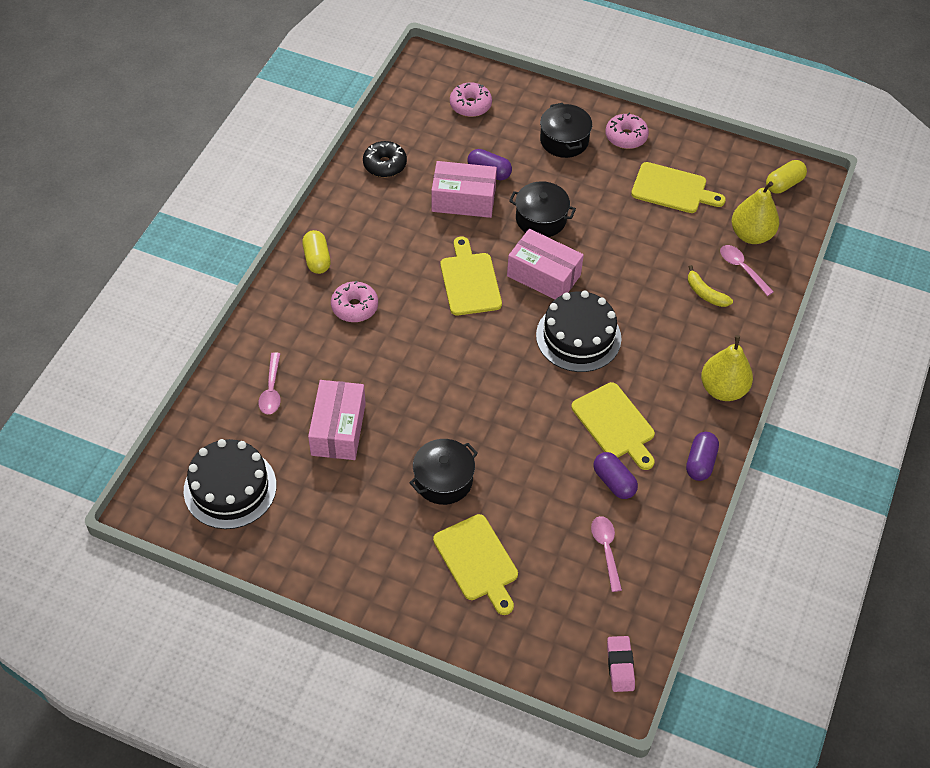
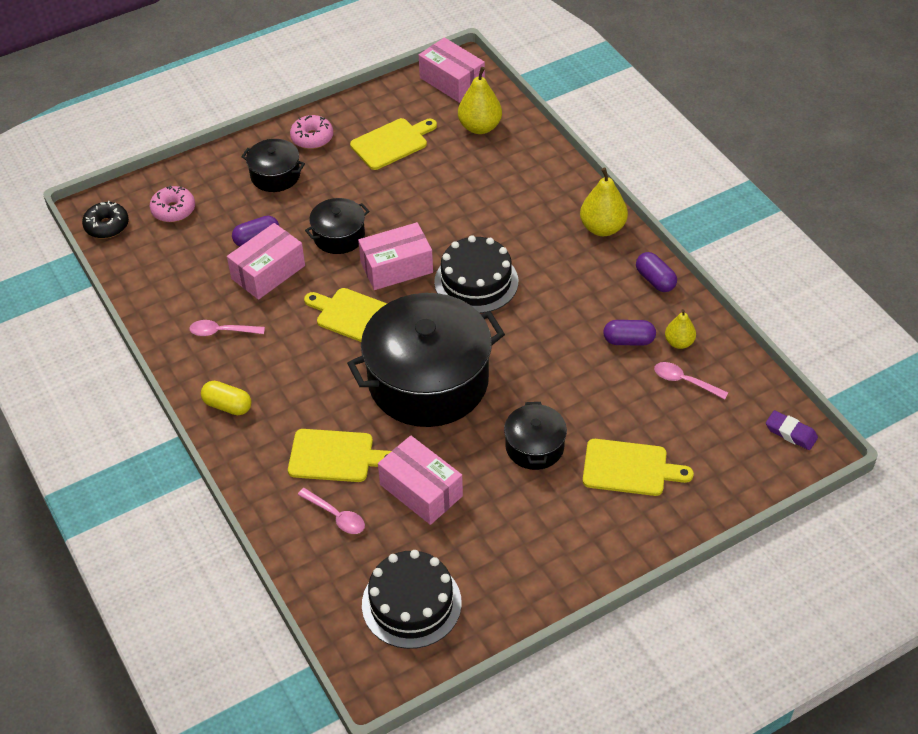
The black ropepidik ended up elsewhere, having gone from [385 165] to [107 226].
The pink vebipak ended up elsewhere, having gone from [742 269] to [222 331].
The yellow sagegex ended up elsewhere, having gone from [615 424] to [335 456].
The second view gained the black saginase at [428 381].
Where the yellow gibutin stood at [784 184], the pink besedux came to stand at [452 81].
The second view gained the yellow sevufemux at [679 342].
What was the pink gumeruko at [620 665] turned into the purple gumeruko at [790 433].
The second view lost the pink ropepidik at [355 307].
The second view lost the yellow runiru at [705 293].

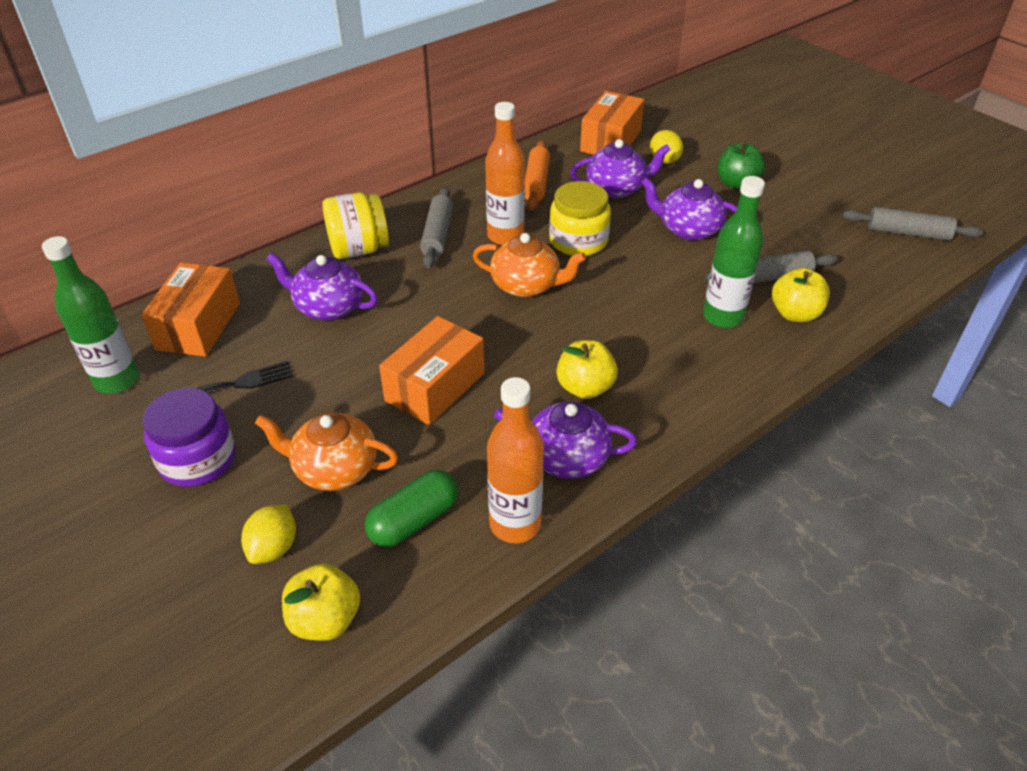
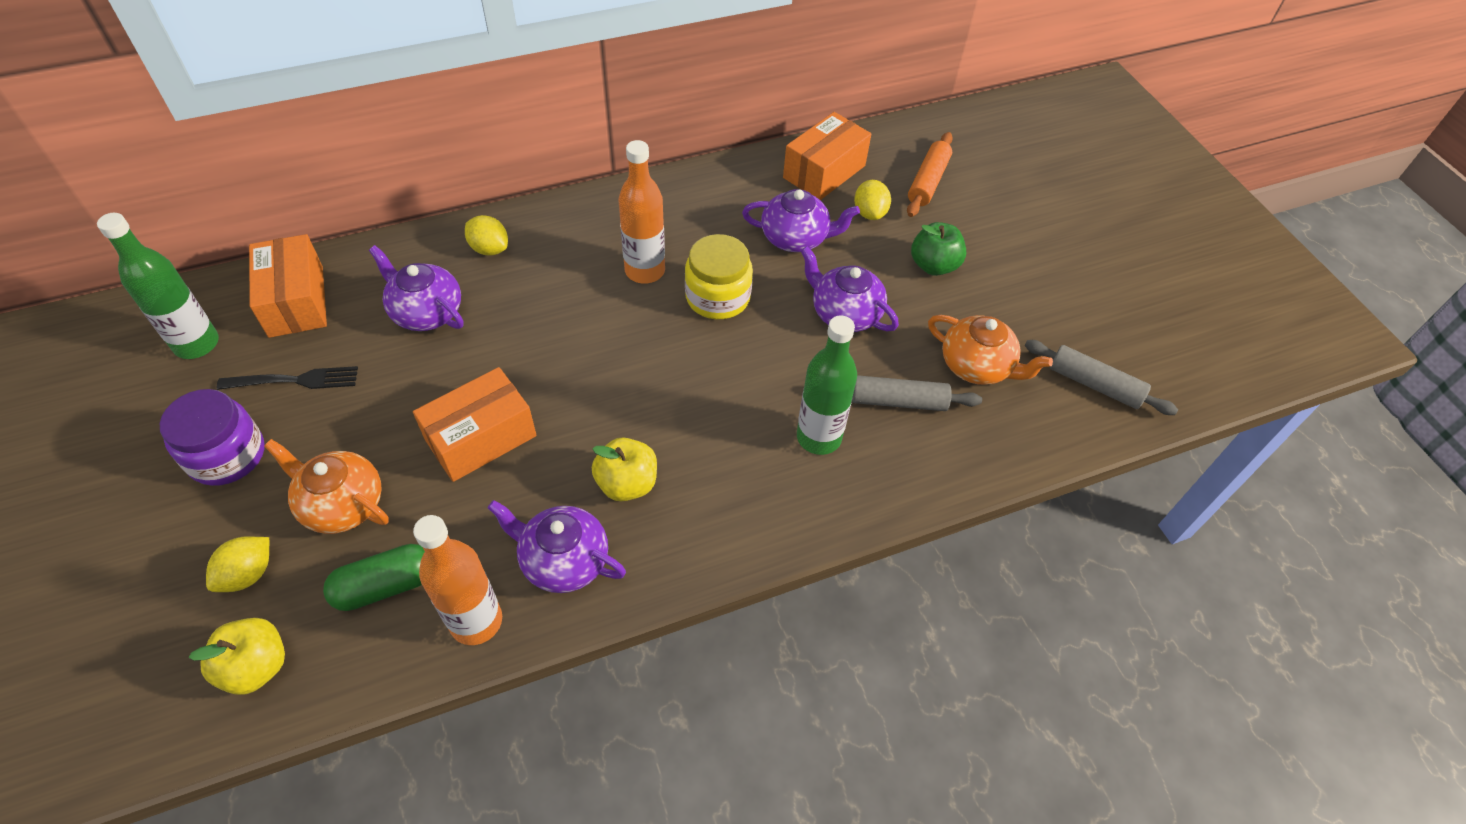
The orange besedux at [199 326] ended up facing another way, 45 degrees counterclockwise from before.
Where the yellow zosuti stood at [359 250], the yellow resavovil came to stand at [489 249].
The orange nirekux ended up elsewhere, having gone from [536 183] to [928 182].
The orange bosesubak ended up elsewhere, having gone from [526 285] to [977 366].
The second view lost the grey nirekux at [438 235].
The second view lost the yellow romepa at [795 314].

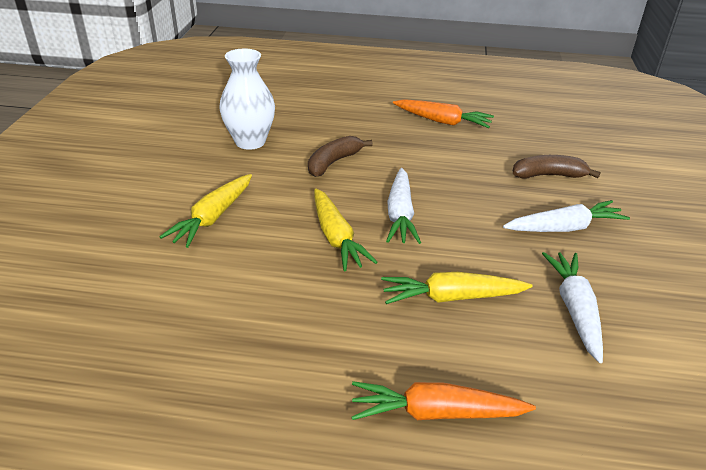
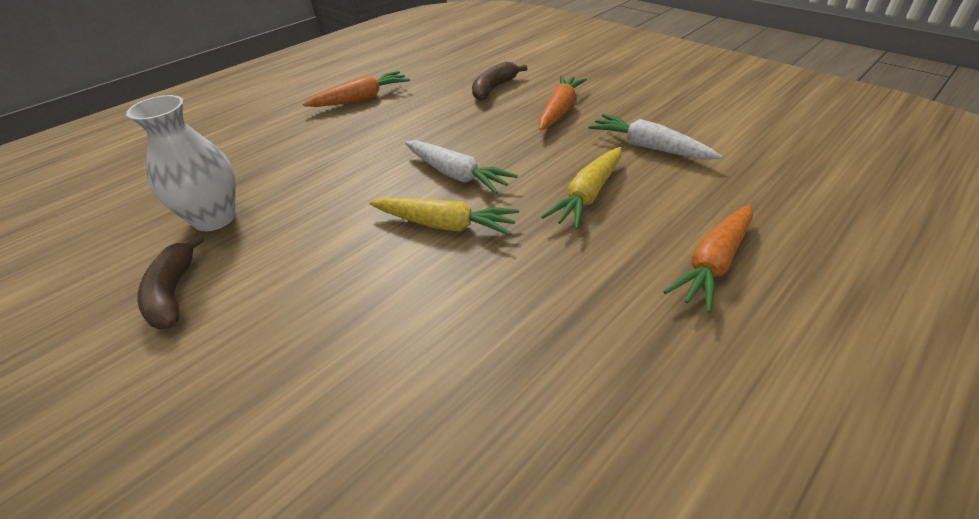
The brown runiru ended up elsewhere, having gone from [333 162] to [173 293].
What was the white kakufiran at [564 228] turned into the orange kakufiran at [559 110].
The second view lost the yellow kakufiran at [213 217].

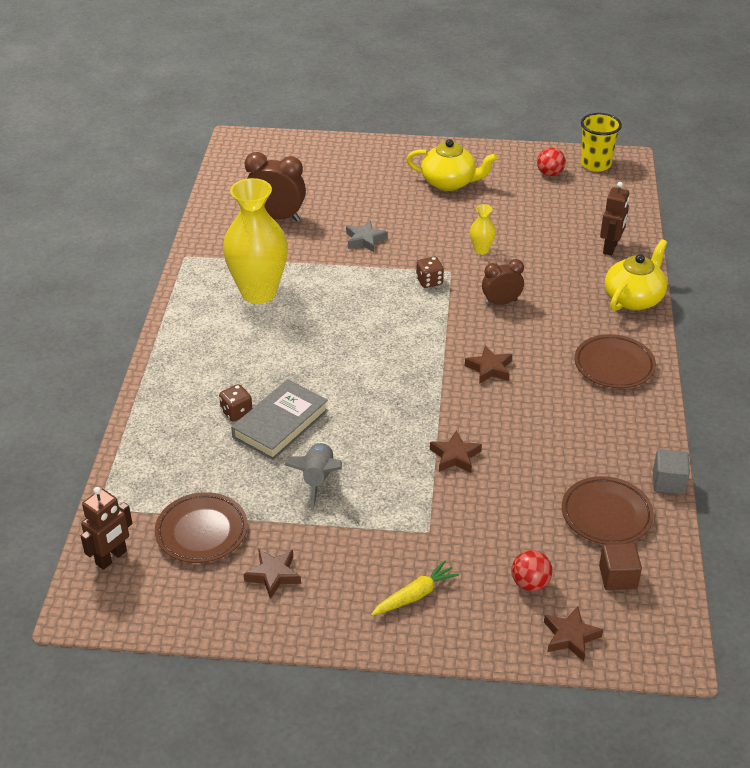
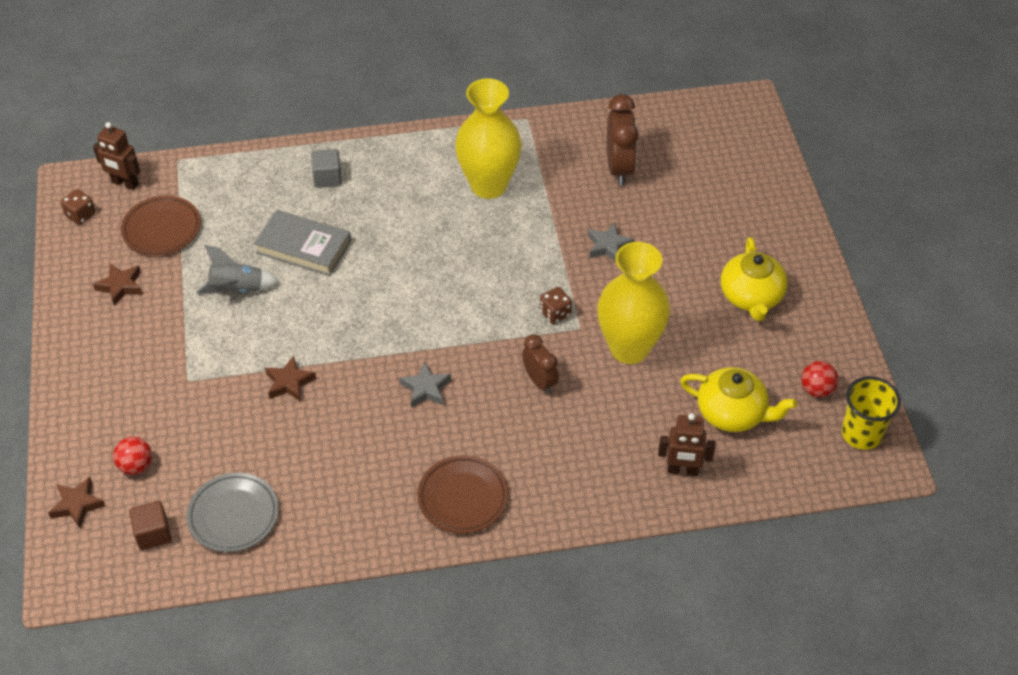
The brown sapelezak ended up elsewhere, having gone from [236 412] to [81 215].
What was the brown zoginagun at [606 515] turned into the grey zoginagun at [233 515].
The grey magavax ended up elsewhere, having gone from [668 482] to [327 178].
What was the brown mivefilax at [489 369] turned into the grey mivefilax at [426 389].
The size of the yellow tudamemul at [481 250] changed by a factor of 2.36.
The yellow bosesubak ended up elsewhere, having gone from [634 298] to [732 413].
The second view lost the yellow kakufiran at [415 595].

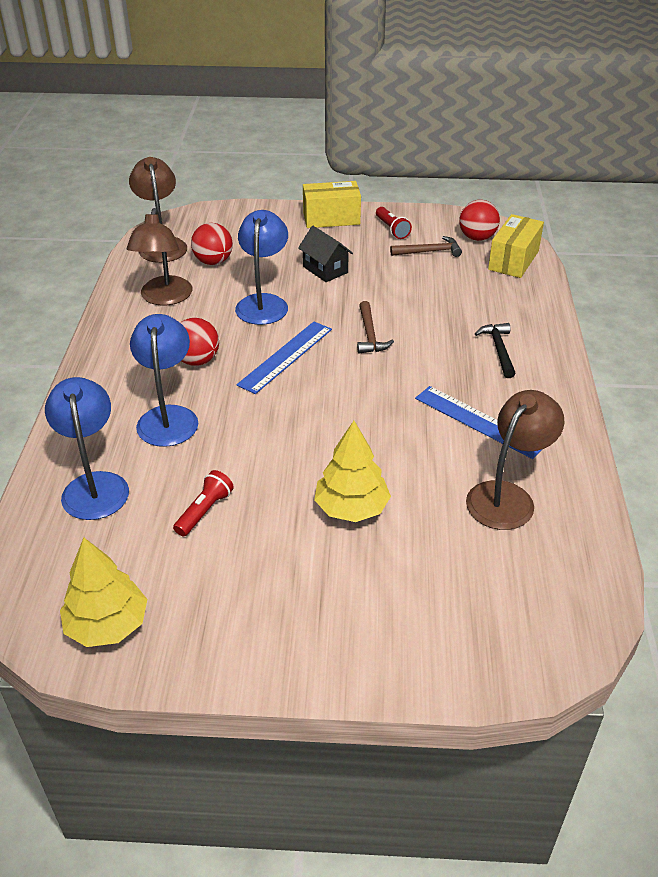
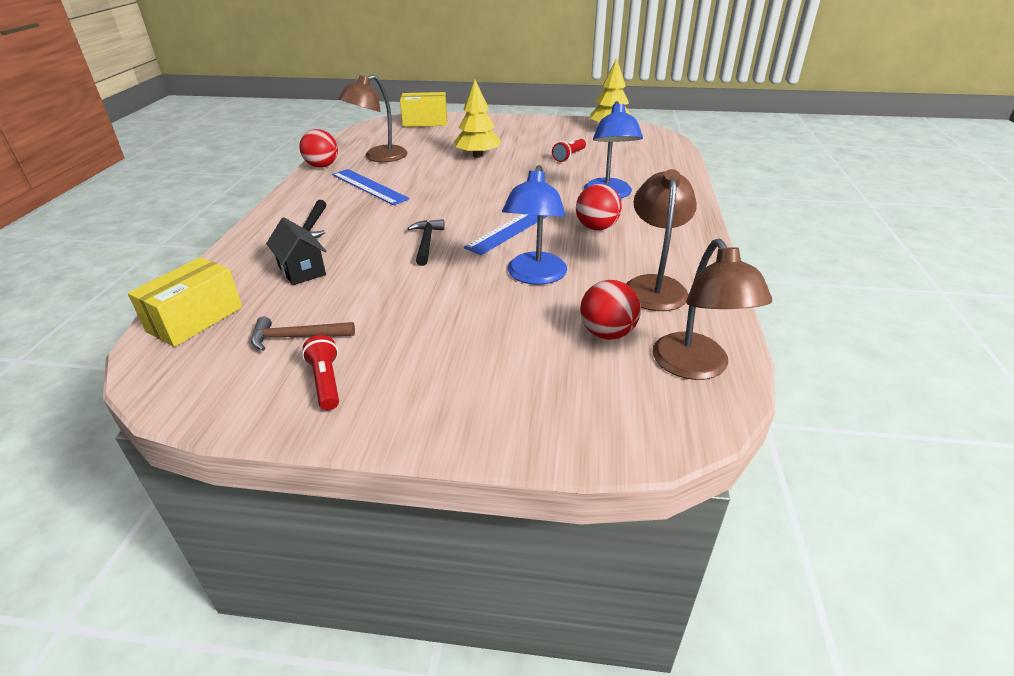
The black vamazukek ended up elsewhere, having gone from [325 269] to [301 270].
The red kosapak ended up elsewhere, having gone from [477 238] to [322 166].
The yellow besedux ended up elsewhere, having gone from [331 218] to [425 122].
What was the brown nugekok at [370 335] turned into the black nugekok at [426 242].
The second view lost the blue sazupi at [94 485].

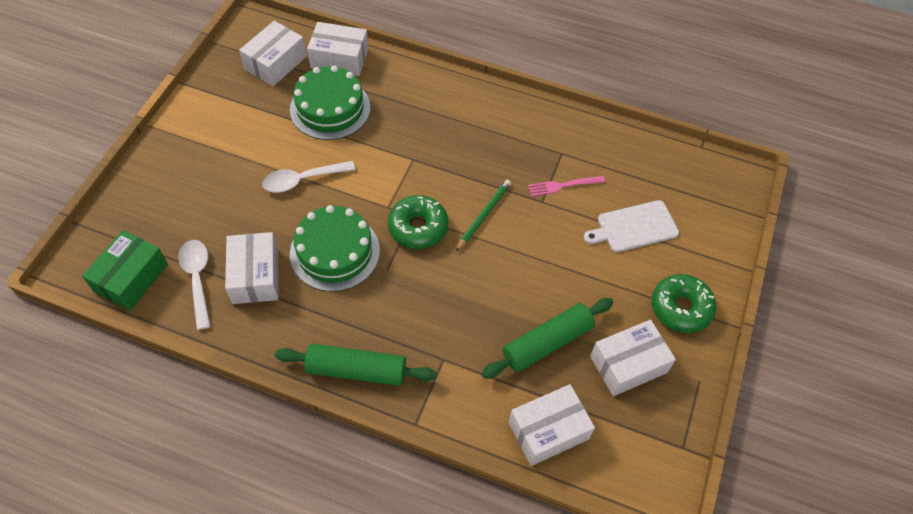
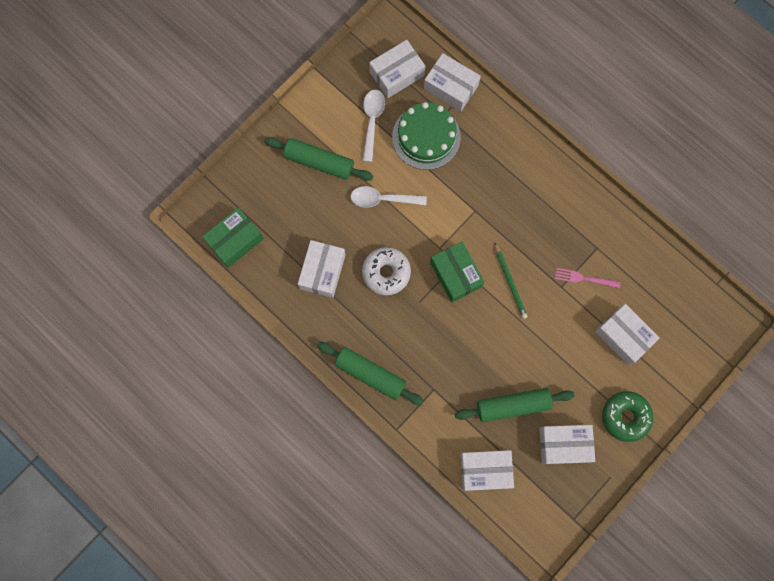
The second view gained the green nirekux at [319 162].
Where the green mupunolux stood at [335 252], the white ropepidik came to stand at [386 273].
The white vebipak ended up elsewhere, having gone from [197 279] to [372 121].
Where the green ropepidik stood at [418 227], the green besedux came to stand at [455 274].
The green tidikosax at [484 215] ended up facing another way, 105 degrees clockwise from before.
Where the white sagegex stood at [634 227], the white besedux came to stand at [623 336].

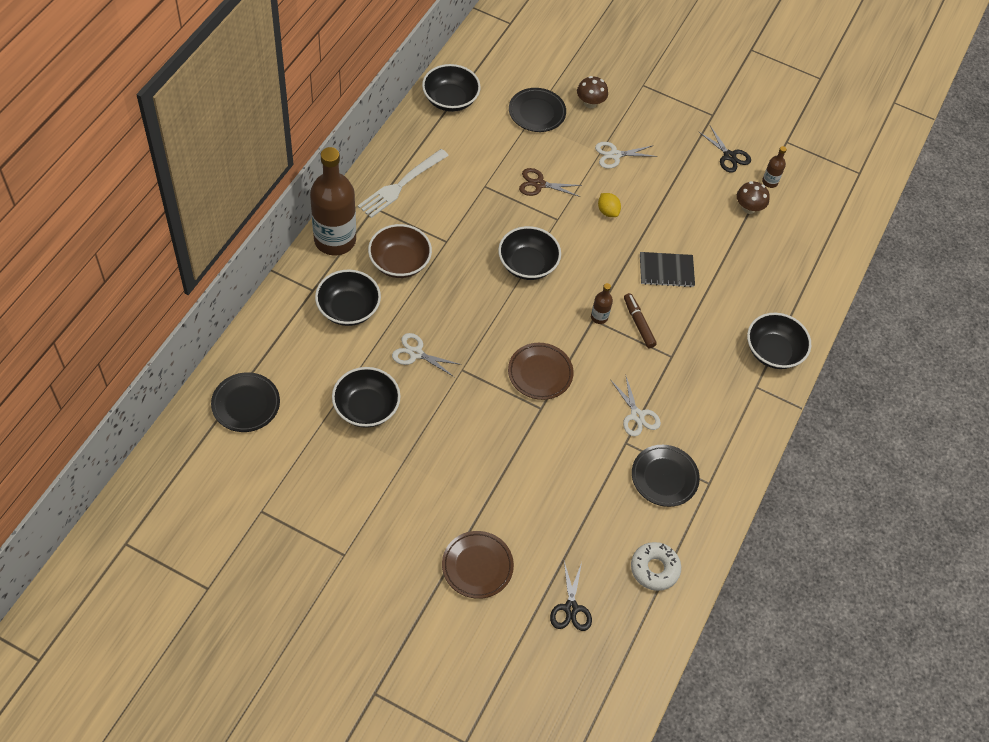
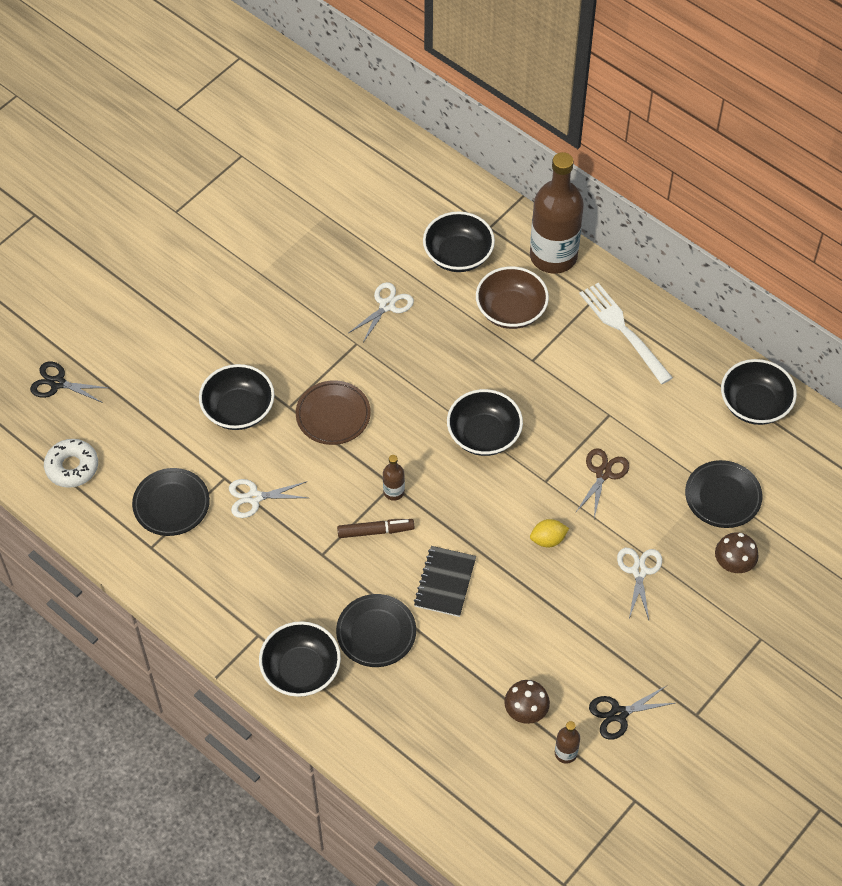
The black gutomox ended up elsewhere, having gone from [366 407] to [238 409].
The black zoginagun ended up elsewhere, having gone from [246 404] to [376 633].
The second view lost the brown zoginagun at [477 566].

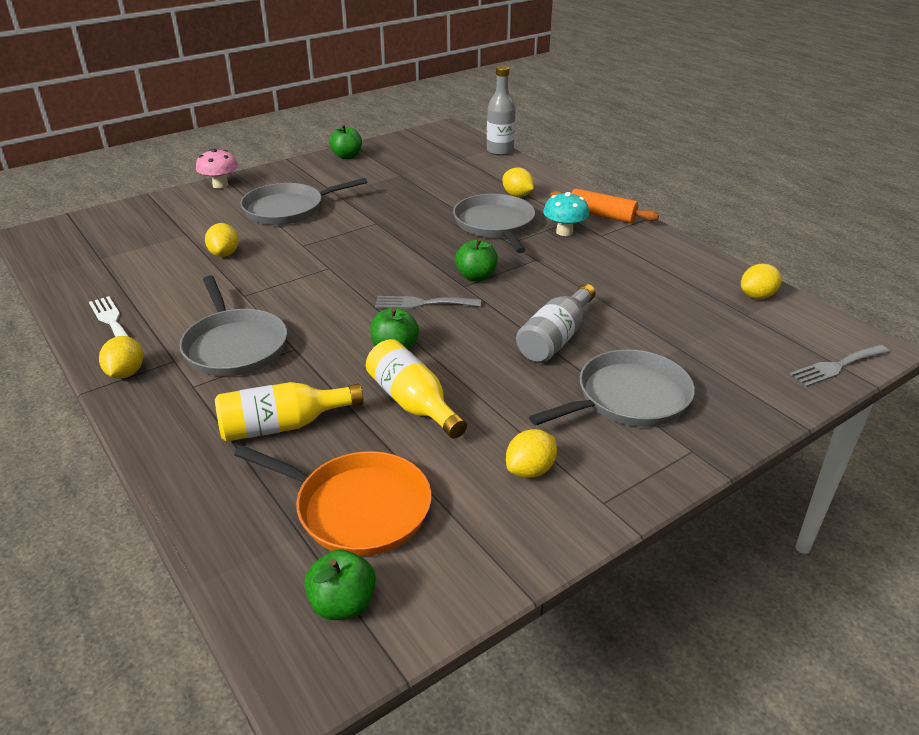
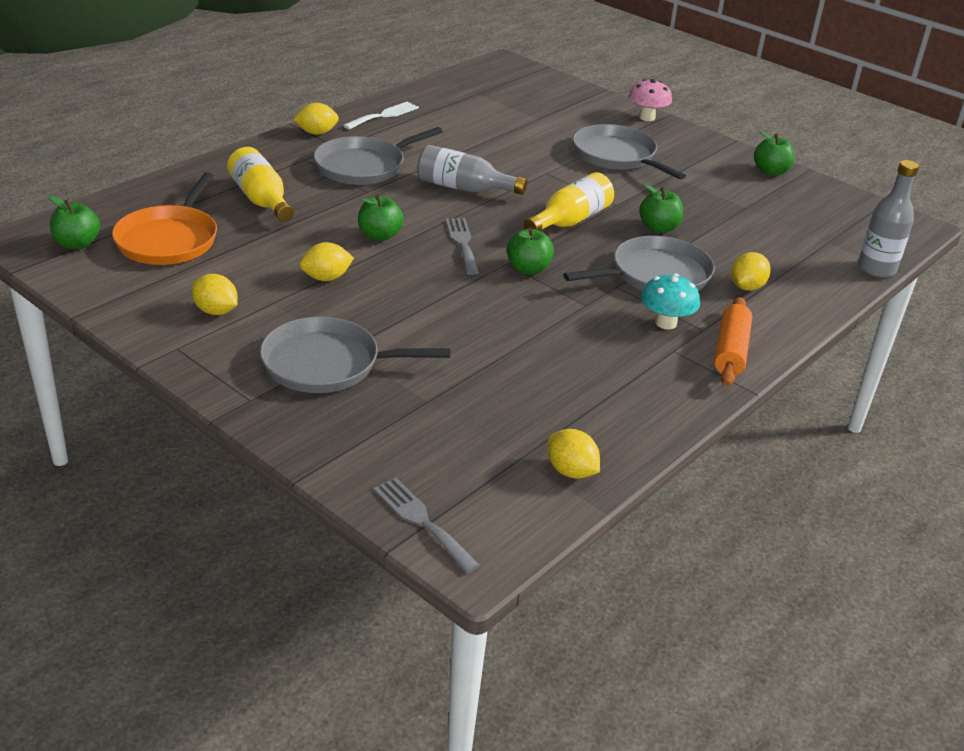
The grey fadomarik at [628 398] ended up facing another way, 135 degrees clockwise from before.
The yellow resavovil ended up elsewhere, having gone from [224 254] to [326 278].
The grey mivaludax ended up elsewhere, having gone from [555 338] to [464 188].
The yellow mivaludax ended up elsewhere, having gone from [413 403] to [570 221].
The second view gained the green romepa at [659 228].

